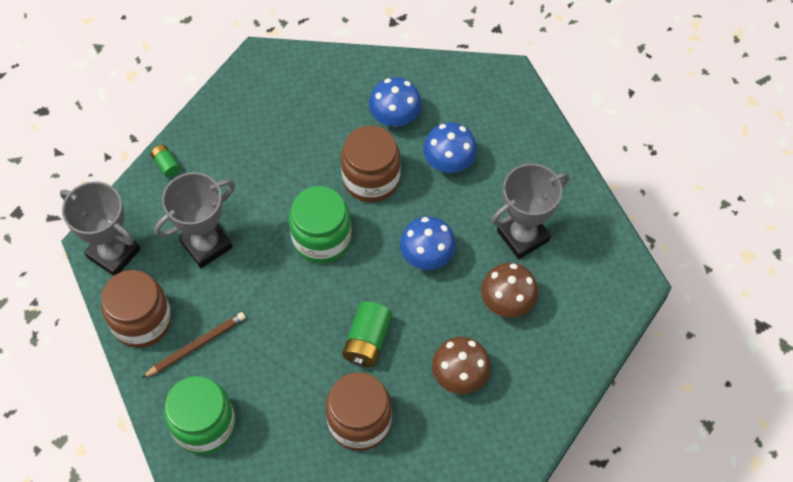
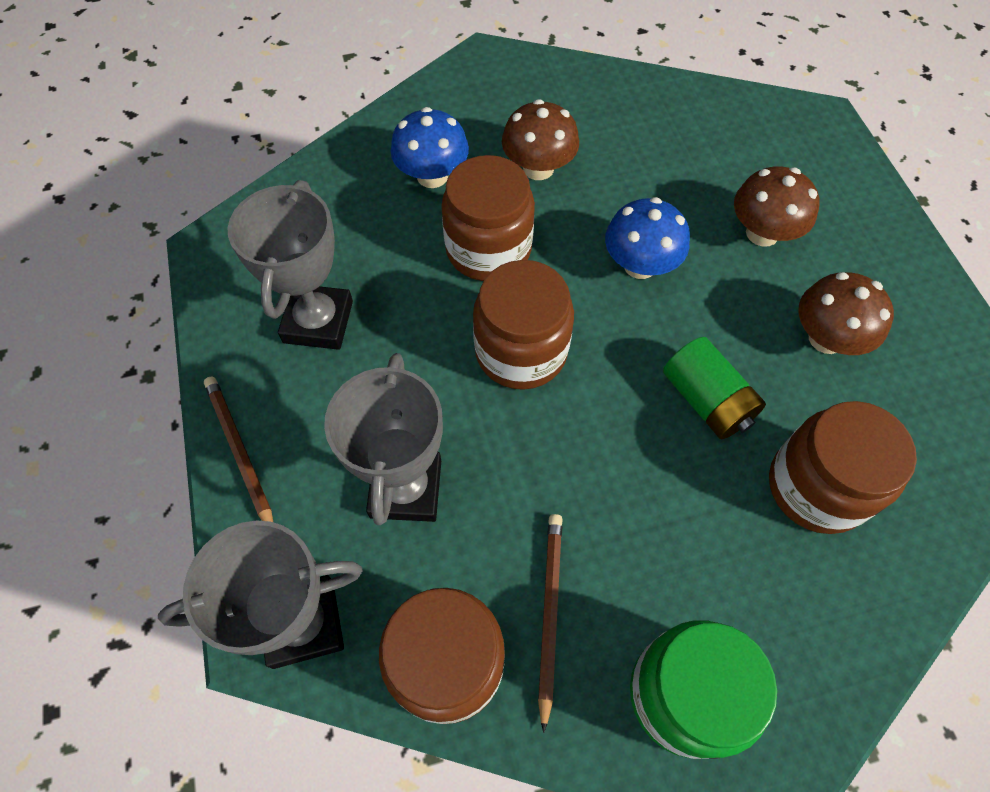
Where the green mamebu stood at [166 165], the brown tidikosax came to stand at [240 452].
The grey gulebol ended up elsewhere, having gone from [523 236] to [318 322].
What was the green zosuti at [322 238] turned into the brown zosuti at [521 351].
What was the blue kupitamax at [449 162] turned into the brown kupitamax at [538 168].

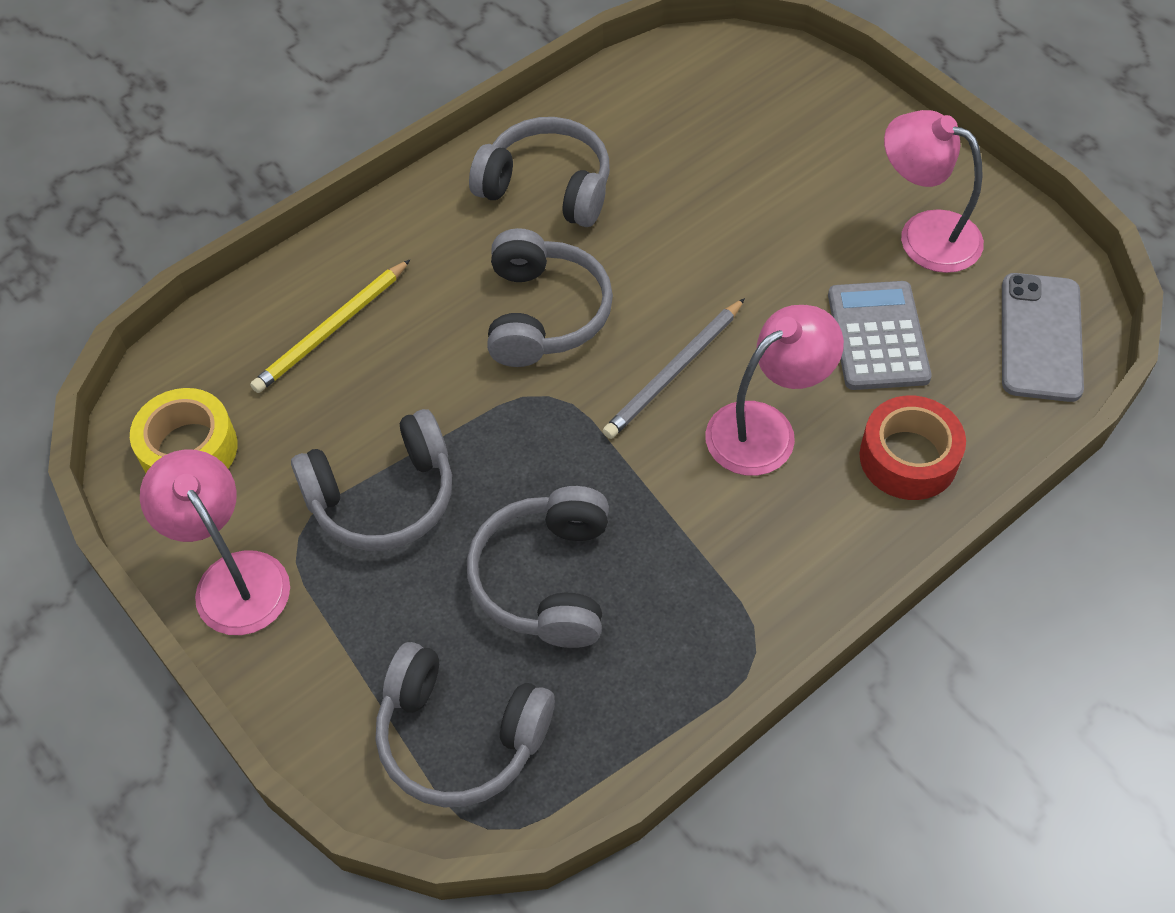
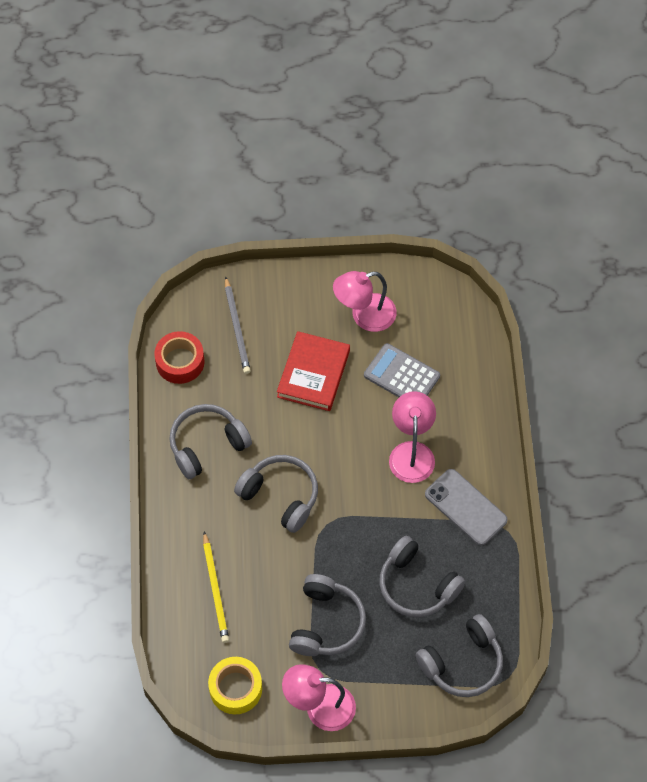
The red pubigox ended up elsewhere, having gone from [908 458] to [180 362].
The grey tidikosax ended up elsewhere, having gone from [674 372] to [237 328].
The second view gained the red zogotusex at [313 374].
The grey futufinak ended up elsewhere, having gone from [1040 337] to [465 507].

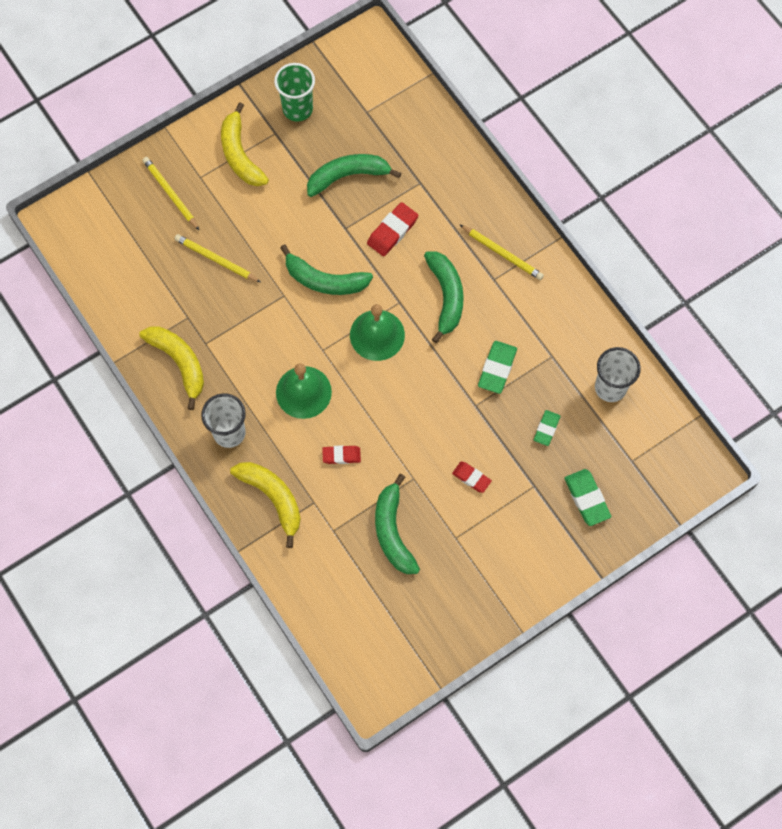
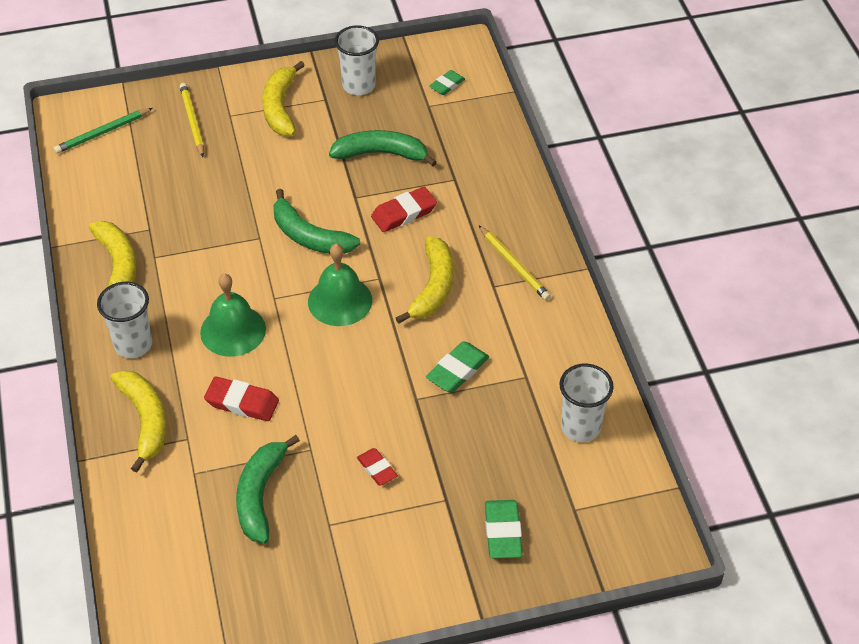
The second view gained the green tidikosax at [102 133].
The size of the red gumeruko at [341 455] changed by a factor of 1.53.
What was the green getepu at [297 109] turned into the white getepu at [358 85].
What was the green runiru at [446 297] turned into the yellow runiru at [432 287].
The green gumeruko ended up elsewhere, having gone from [546 429] to [447 85].
The second view lost the yellow tidikosax at [216 259].

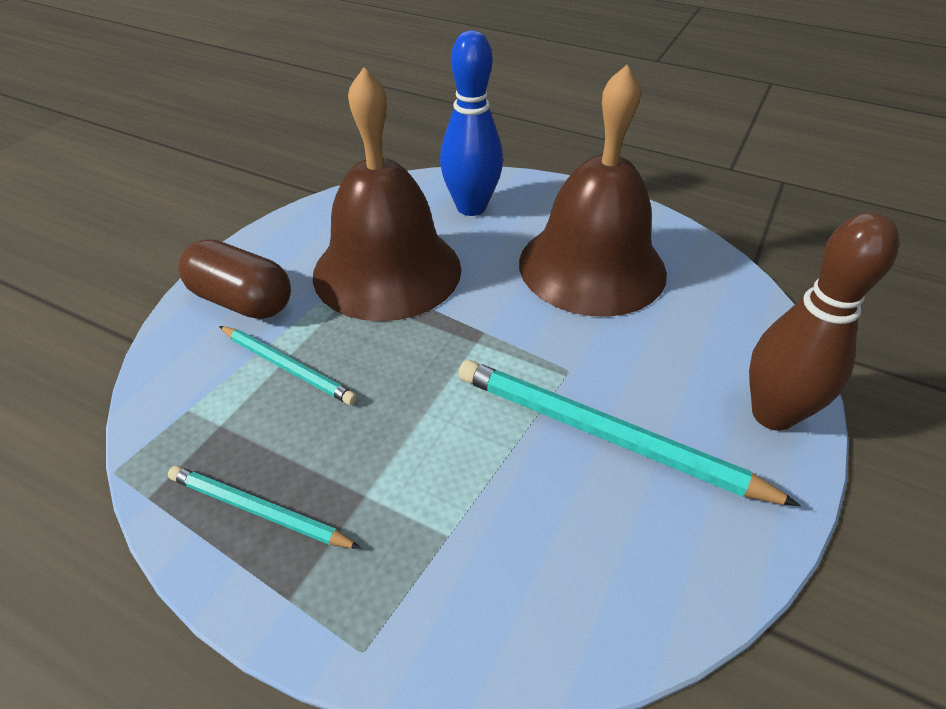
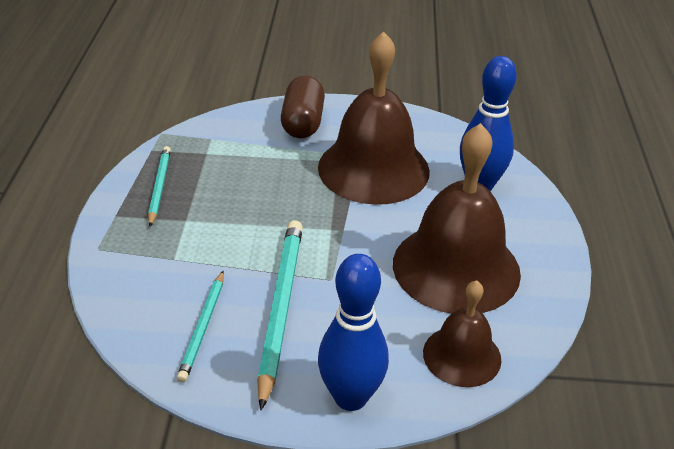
The turquoise tidikosax ended up elsewhere, having gone from [288 367] to [203 328].
What was the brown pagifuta at [772 414] turned into the blue pagifuta at [350 397].
The second view gained the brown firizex at [462 355].

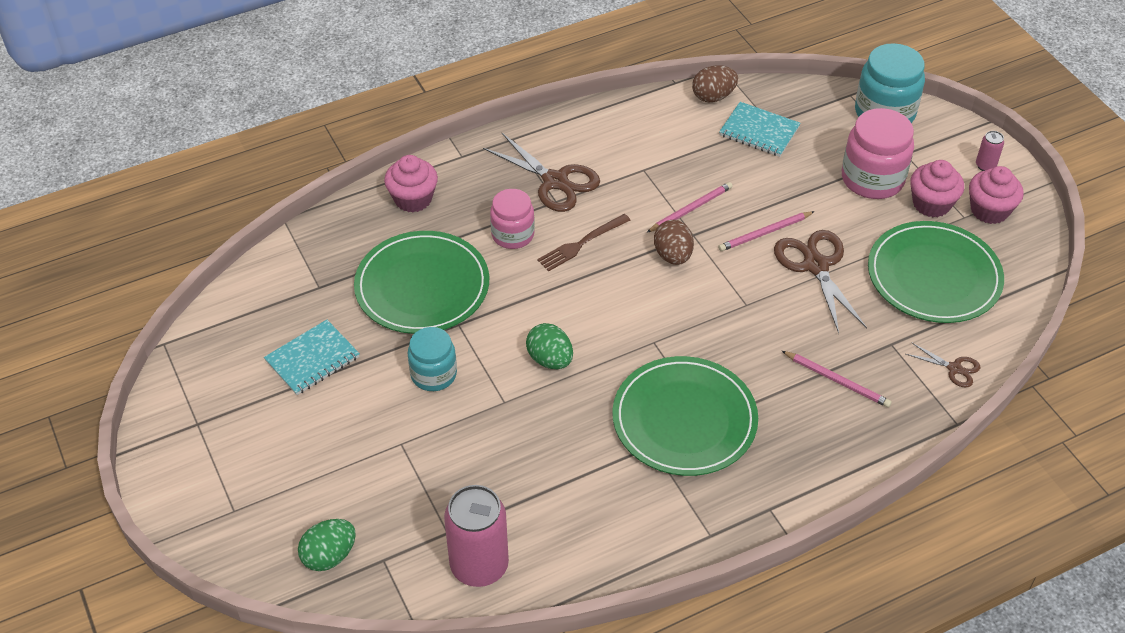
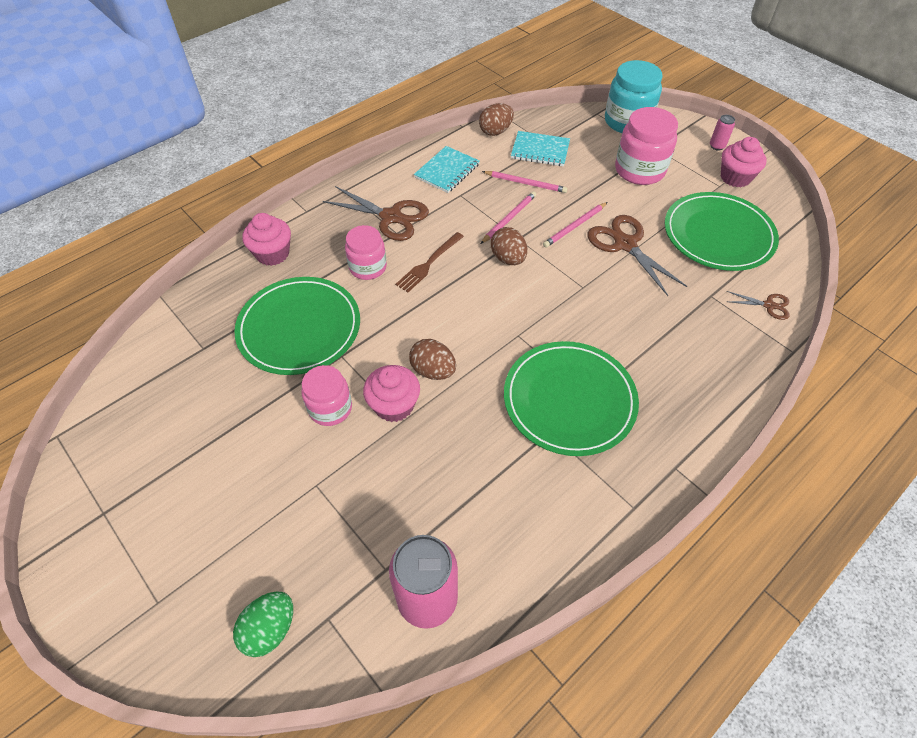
What was the turquoise zosuti at [433 374] turned into the pink zosuti at [330 408].
The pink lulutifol ended up elsewhere, having gone from [931 204] to [394 405].
What was the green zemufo at [550 359] turned into the brown zemufo at [433 371].
The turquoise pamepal ended up elsewhere, having gone from [312 359] to [447 171].
The pink tidikosax ended up elsewhere, having gone from [837 381] to [525 183].

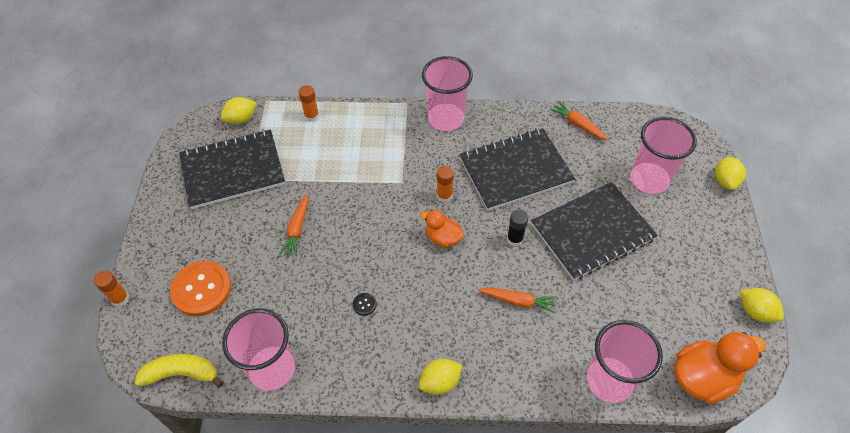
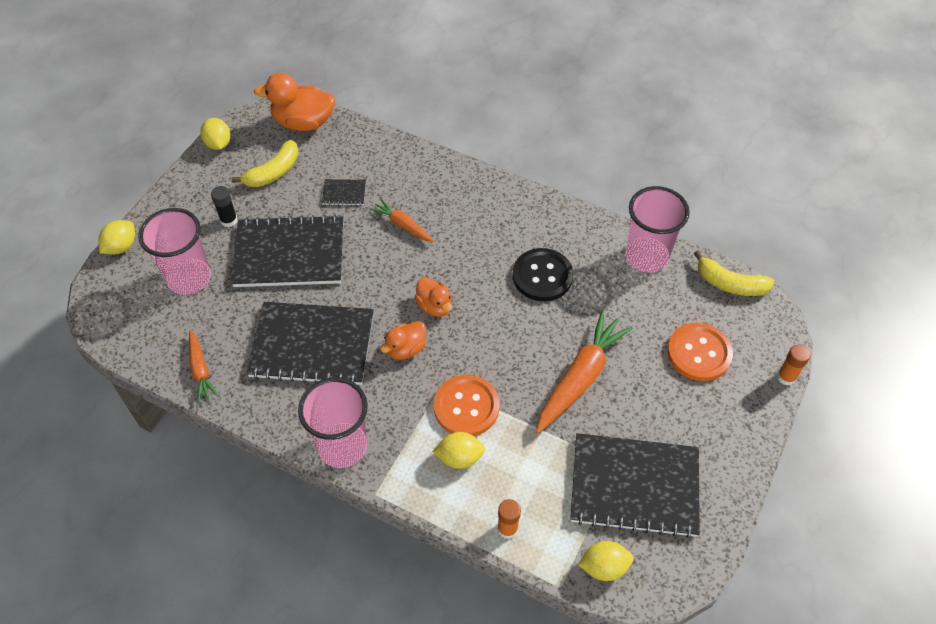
The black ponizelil ended up elsewhere, having gone from [515 239] to [229 220].
The second view gained the yellow runiru at [274 172].
The second view gained the black pamepal at [344 193].
Where the orange ponizelil stood at [444 196], the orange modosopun came to stand at [406 349].
The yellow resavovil ended up elsewhere, having gone from [440 382] to [459 457].
The second view gained the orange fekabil at [466 407].
The size of the black fekabil at [364 304] changed by a factor of 2.50.
The size of the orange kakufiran at [297 229] changed by a factor of 1.82.
The second view lost the pink getepu at [609 381].

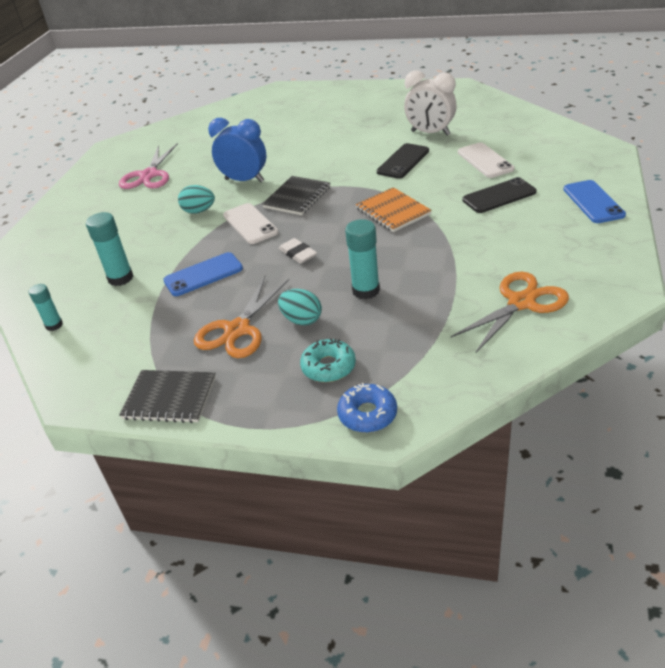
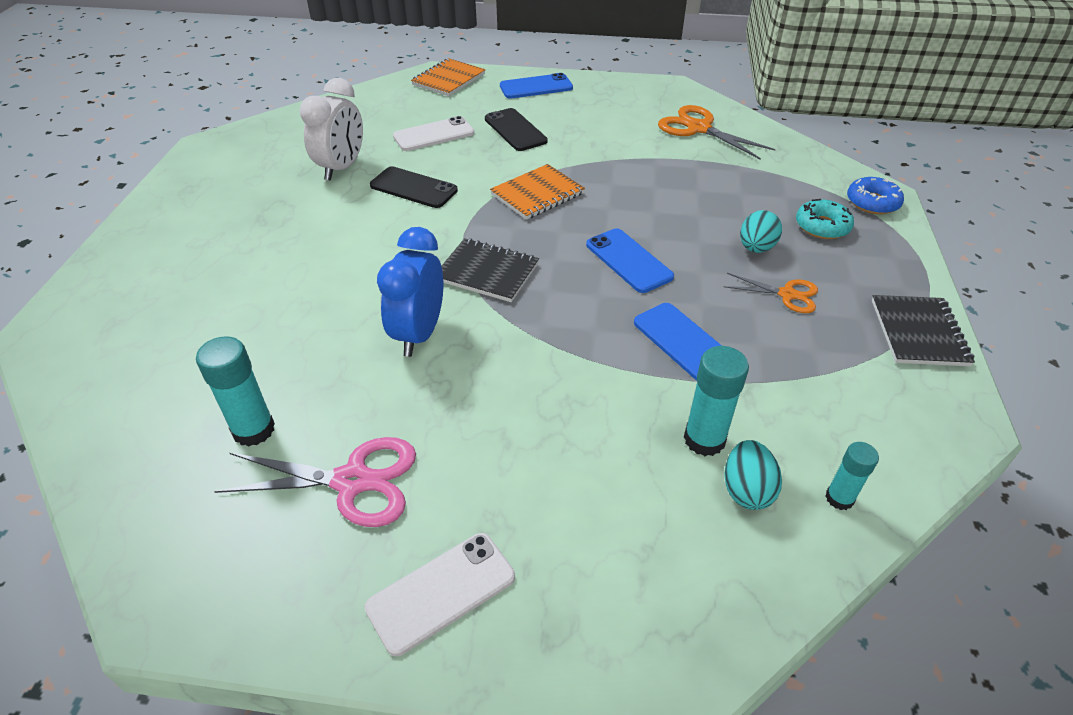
The turquoise ponizelil ended up elsewhere, having gone from [366 290] to [254 430].
The white futufinak ended up elsewhere, having gone from [250 224] to [441 592].
The second view gained the orange pamepal at [448 79].
Where the white gumeruko stood at [298 254], the blue futufinak came to stand at [628 261].
The size of the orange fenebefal at [237 330] changed by a factor of 0.60.
The turquoise zemufo ended up elsewhere, having gone from [199 211] to [746 490].

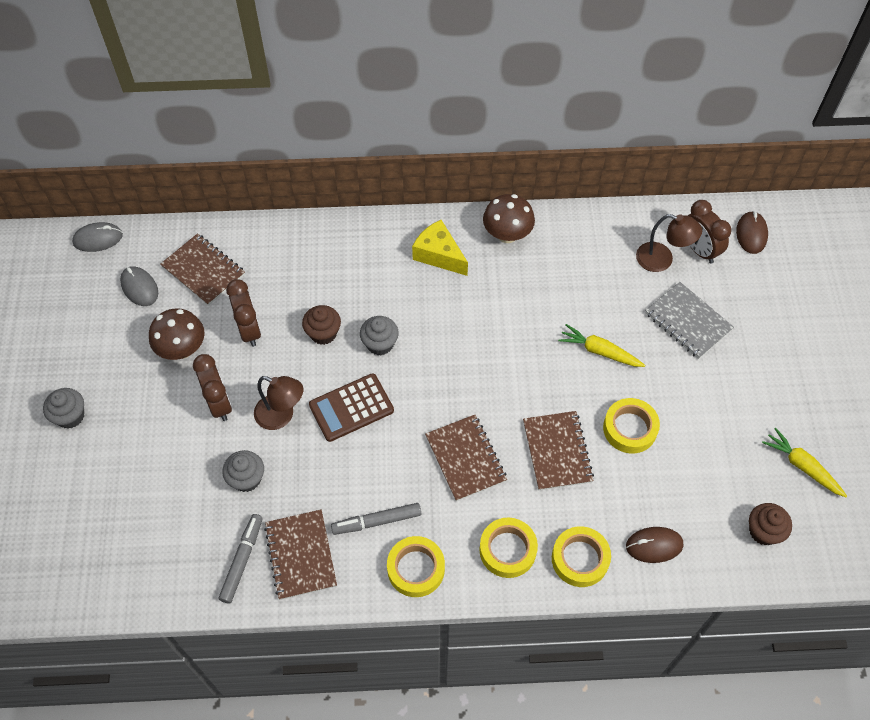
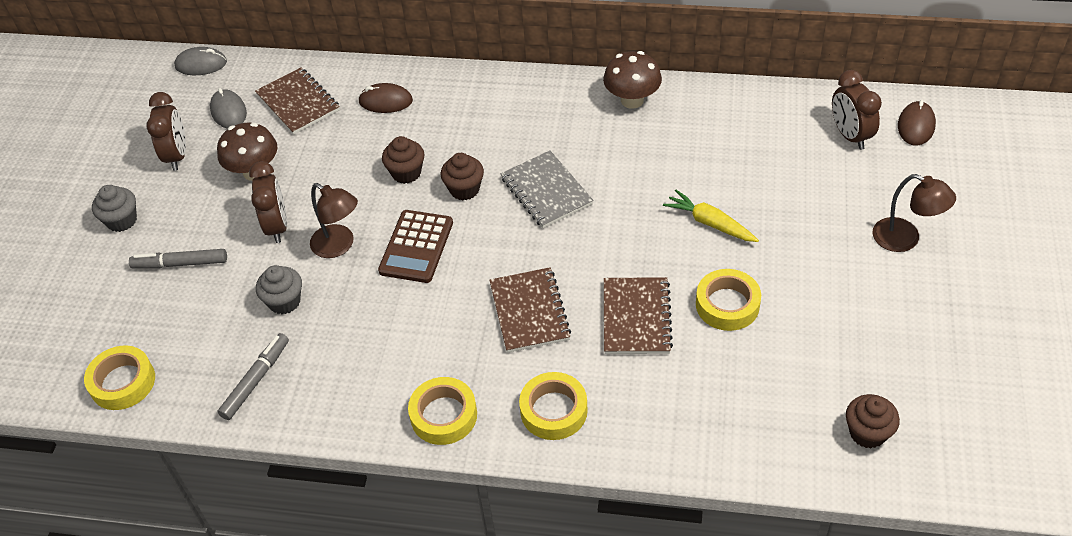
The yellow pubigox ended up elsewhere, having gone from [580 559] to [123 382].
The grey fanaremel ended up elsewhere, having gone from [377 521] to [180 264].
The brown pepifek ended up elsewhere, having gone from [249 330] to [177 156].
The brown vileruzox ended up elsewhere, having gone from [654 545] to [385 101].
The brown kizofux at [351 408] ended up facing another way, 60 degrees counterclockwise from before.
What was the grey lulutifol at [380 344] turned into the brown lulutifol at [464 189].
The grey pamepal ended up elsewhere, having gone from [688 321] to [546 191].
The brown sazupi ended up elsewhere, having gone from [662 260] to [905 239].
The second view lost the brown pamepal at [301 555].
The second view lost the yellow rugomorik at [439 255].
The second view lost the yellow kakufiran at [802 466].

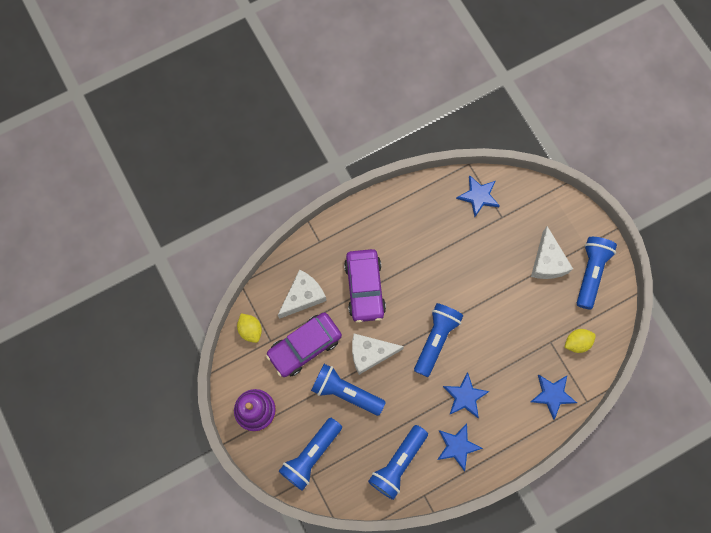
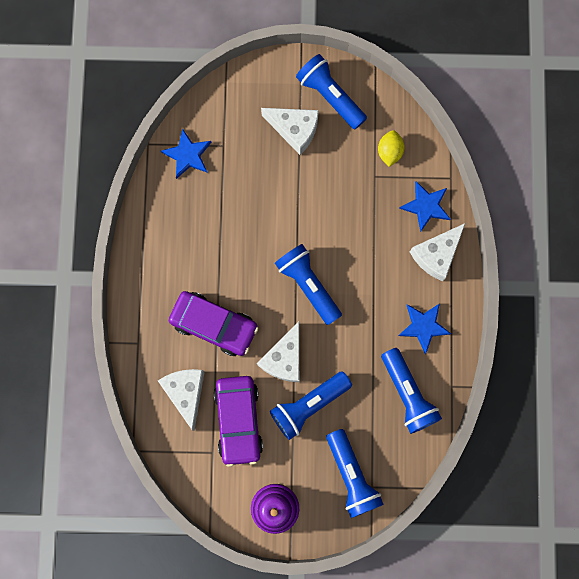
The second view gained the white rugomorik at [436 255].
The second view lost the yellow resavovil at [250 330].
The second view lost the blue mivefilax at [465 396].

